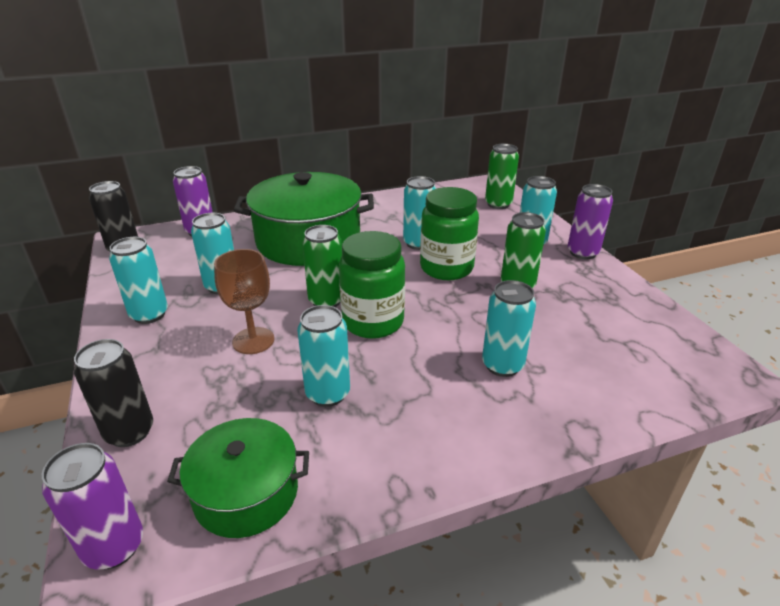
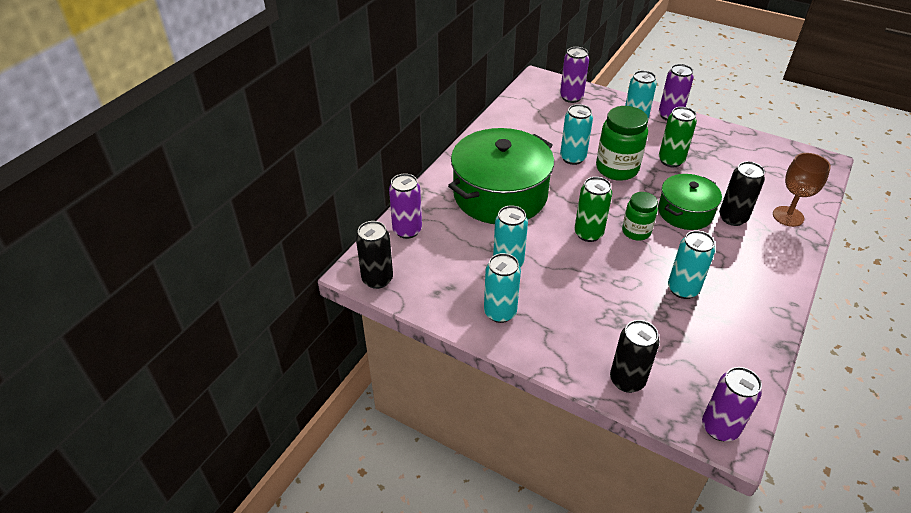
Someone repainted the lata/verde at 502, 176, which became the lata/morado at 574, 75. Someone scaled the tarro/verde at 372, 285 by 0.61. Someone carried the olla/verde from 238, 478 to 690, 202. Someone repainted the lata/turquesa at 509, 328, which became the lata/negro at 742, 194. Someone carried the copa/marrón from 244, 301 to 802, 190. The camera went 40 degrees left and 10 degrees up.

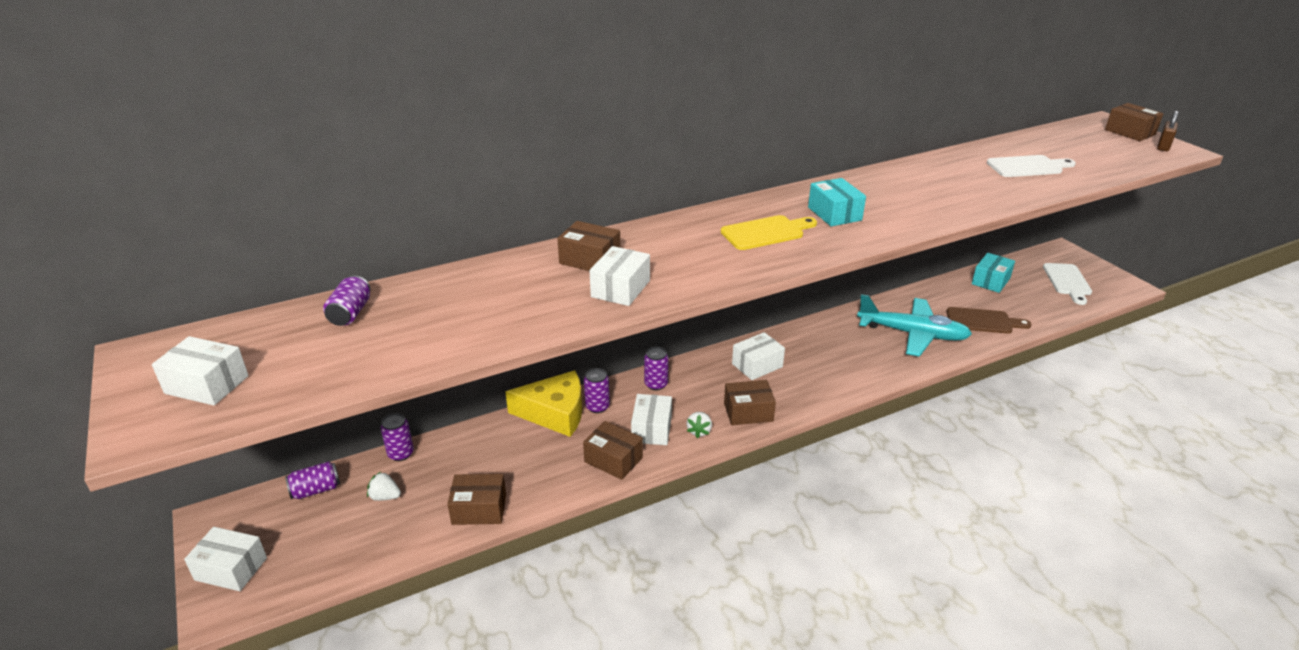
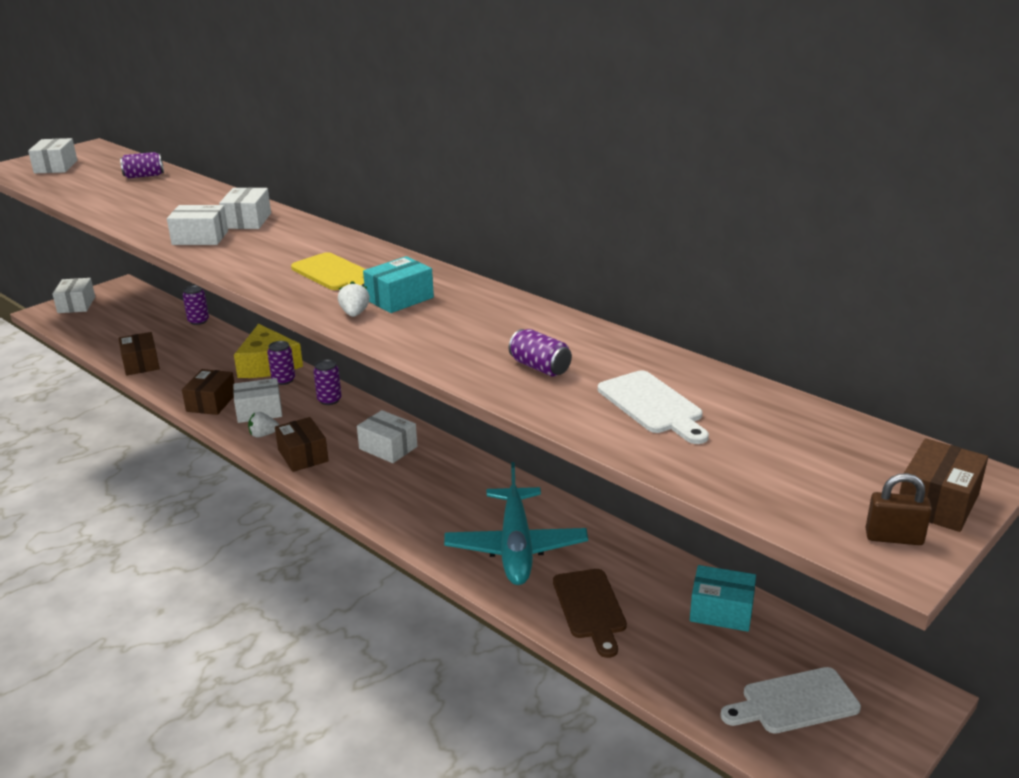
Someone repainted the caja/marrón at 588, 246, which became the caja/blanco at 245, 208. Someone carried the fresa/blanco from 384, 486 to 354, 299. Someone carried the lata/morado from 312, 480 to 540, 353. The camera went 70 degrees right and 5 degrees down.

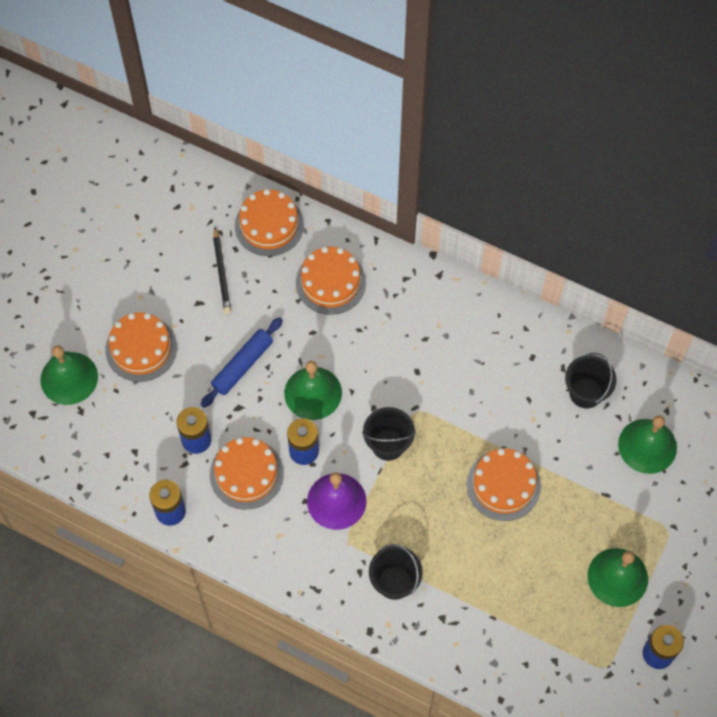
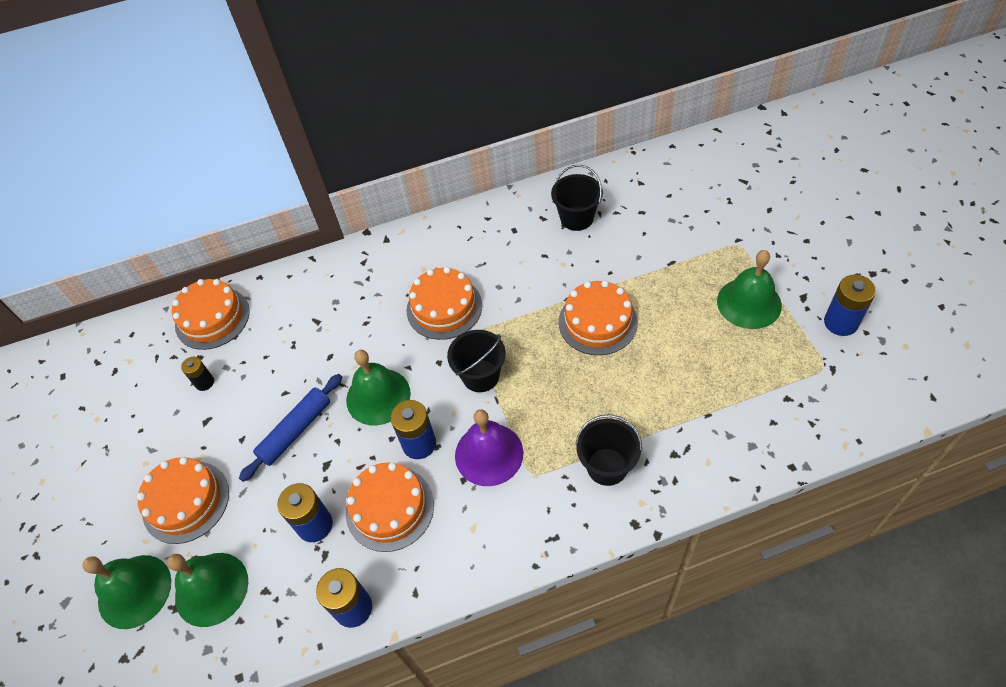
Someone carried the campana/verde from 647, 444 to 207, 590. Someone swapped the lápiz/negro at 222, 270 for the pila/negro at 197, 374. Someone rotated the rodillo/azul at 242, 362 by 45 degrees clockwise. Someone carried the tarta/naranja from 331, 281 to 444, 303. The camera went 40 degrees left and 10 degrees down.

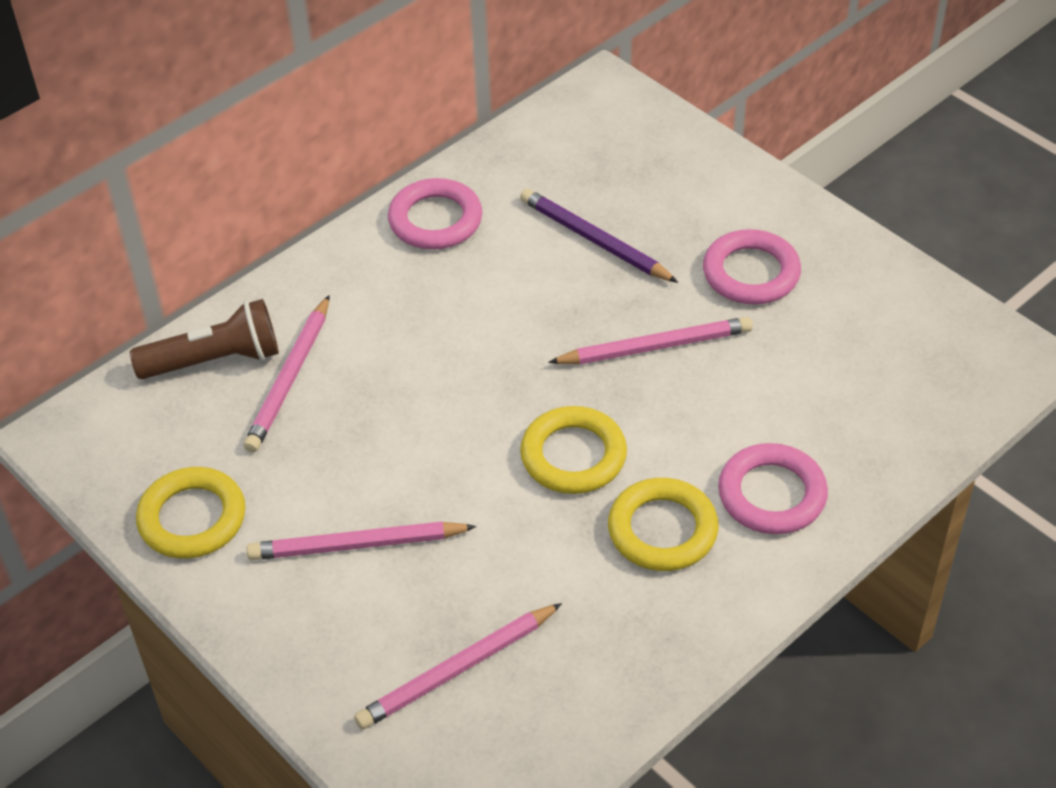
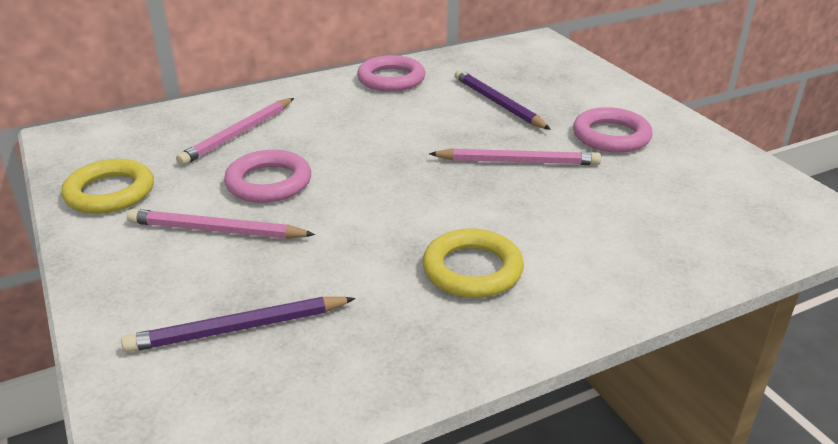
Someone repainted the lápiz/rosa at 458, 666, which became the lápiz/morado at 238, 324. Someone carried the anillo/rosa from 773, 488 to 267, 176. Someone took away the lámpara de mano/marrón at 204, 339. Someone took away the anillo/amarillo at 573, 450. The camera went 15 degrees right and 15 degrees down.

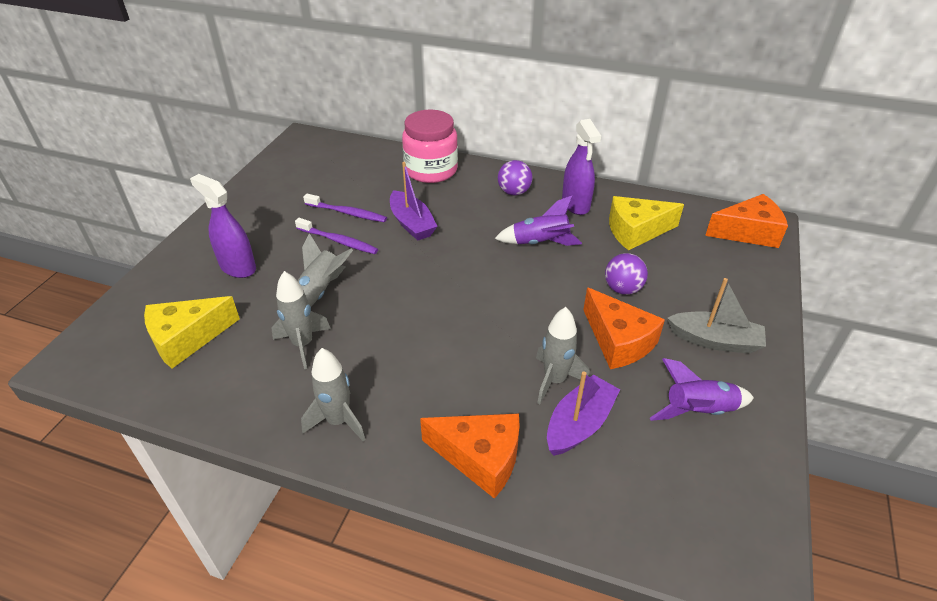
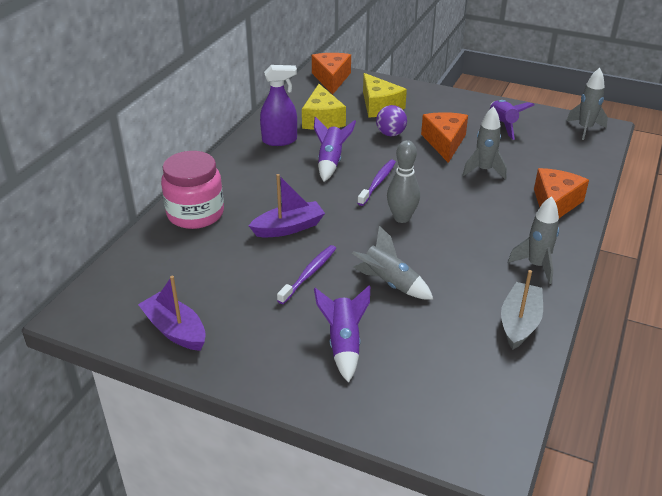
Someone carried the barco/morado from 583, 413 to 172, 313. Someone swapped the pulverizador/morado at 223, 226 for the cohete/morado at 342, 334. Someone carried the cepillo de dientes/morado from 345, 207 to 377, 183. Someone carried the queso/amarillo from 192, 332 to 385, 95. Someone put down the bolo/gris at 403, 181. Someone rotated the queso/naranja at 624, 328 by 60 degrees counterclockwise. Someone carried the barco/gris from 716, 316 to 522, 310. Someone carried the cohete/gris from 301, 320 to 587, 104. Someone took away the pelota/morado at 515, 178. The camera went 85 degrees left and 5 degrees down.

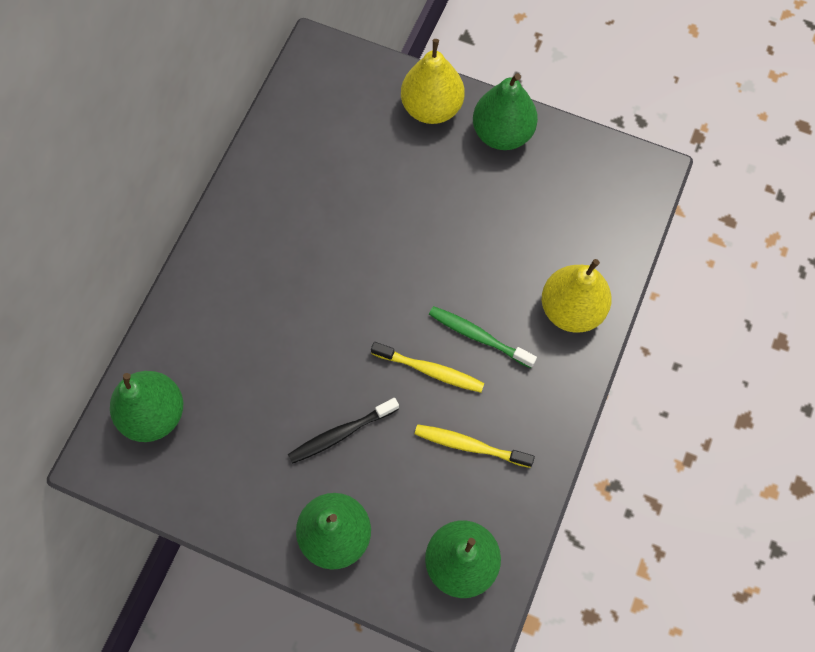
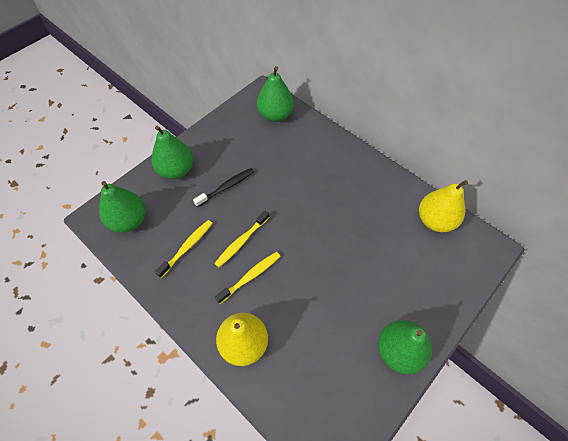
Someone rotated the cepillo de dientes/negro at 343, 431 by 60 degrees clockwise. Someone repainted the cepillo de dientes/verde at 483, 337, which became the cepillo de dientes/amarillo at 247, 278. Someone carried the pera/amarillo from 432, 81 to 443, 206. The camera went 110 degrees right and 10 degrees down.

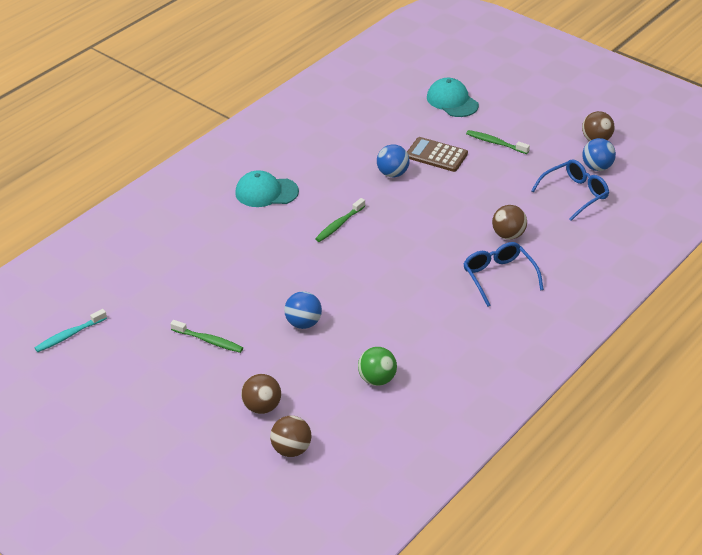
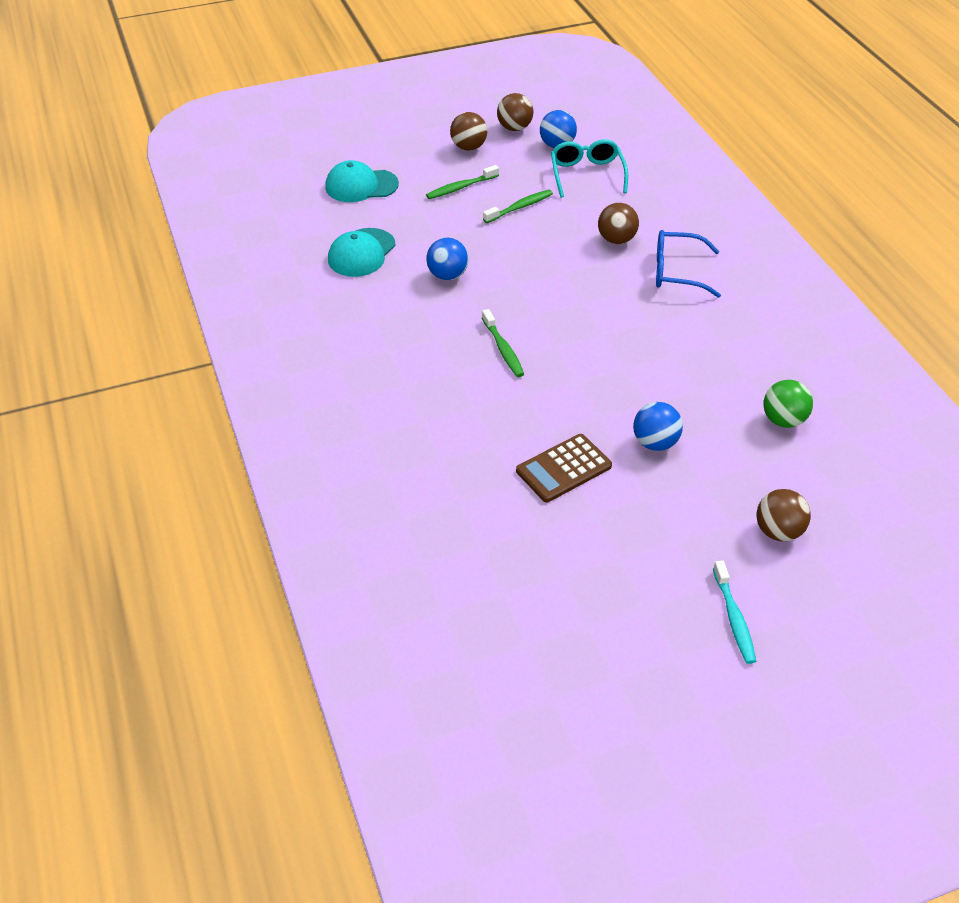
Someone carried the gorra/turquesa from 267, 188 to 362, 252. Someone carried the pelota/marrón from 290, 436 to 468, 131. Someone carried the cepillo de dientes/verde from 206, 336 to 518, 206. Someone carried the calculadora/marrón from 437, 154 to 564, 468. Someone repainted the gafas/azul at 570, 190, which became the gafas/turquesa at 589, 168. Someone carried the cepillo de dientes/turquesa from 71, 330 to 734, 612. The camera went 60 degrees left and 5 degrees up.

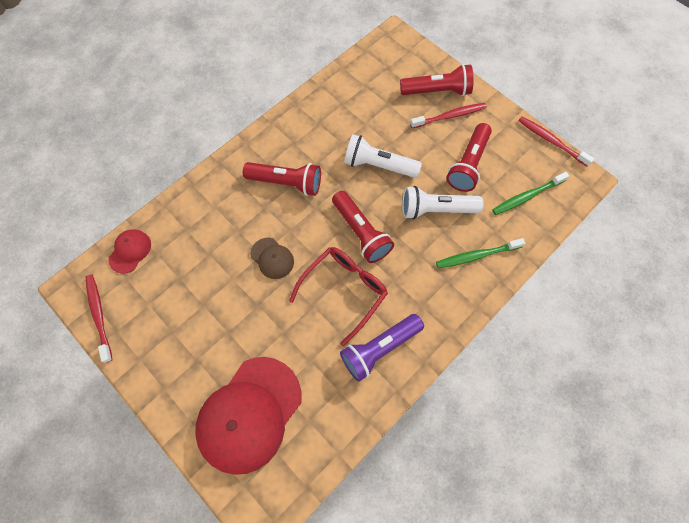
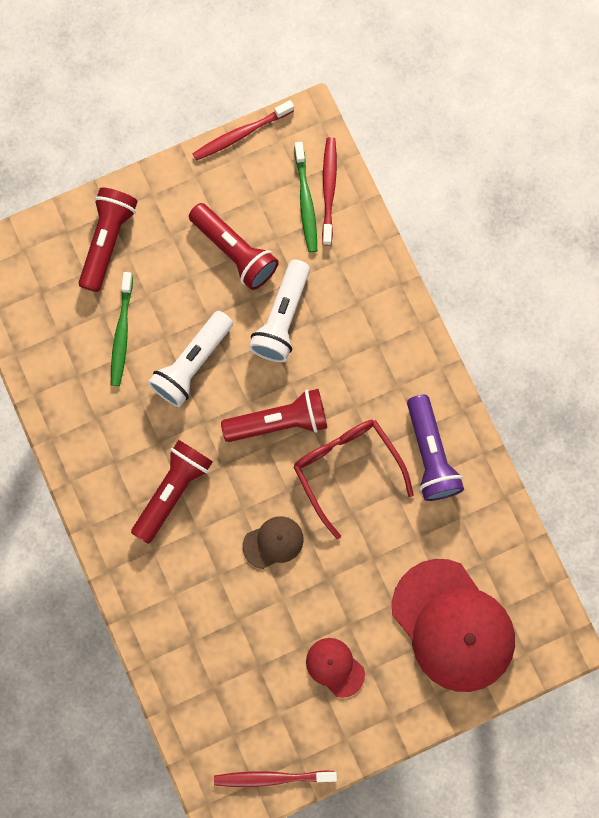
Someone carried the cepillo de dientes/verde from 480, 253 to 122, 329. Someone carried the gorra/rojo from 129, 251 to 335, 668. Someone carried the cepillo de dientes/rojo from 448, 115 to 329, 191. The camera went 70 degrees left and 10 degrees up.

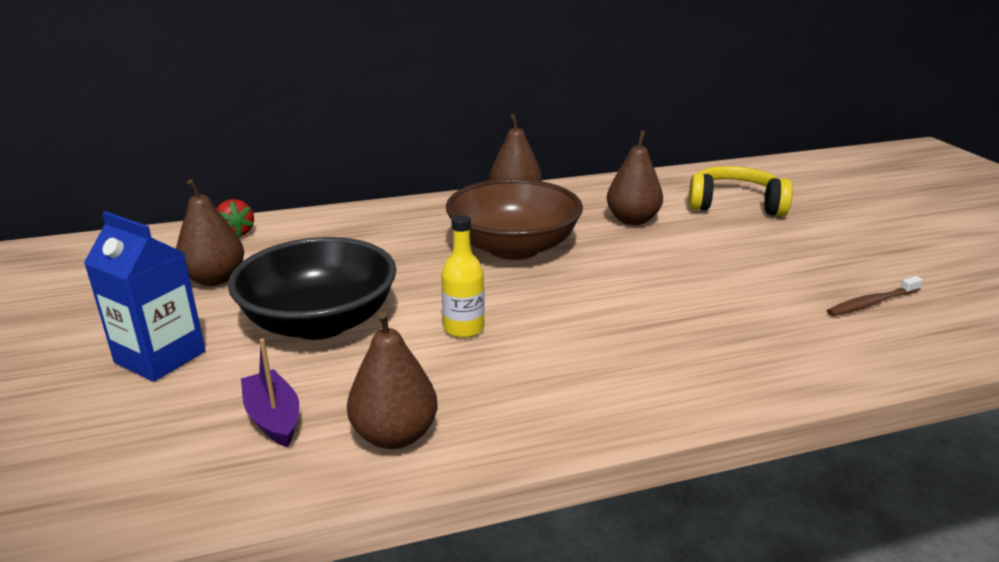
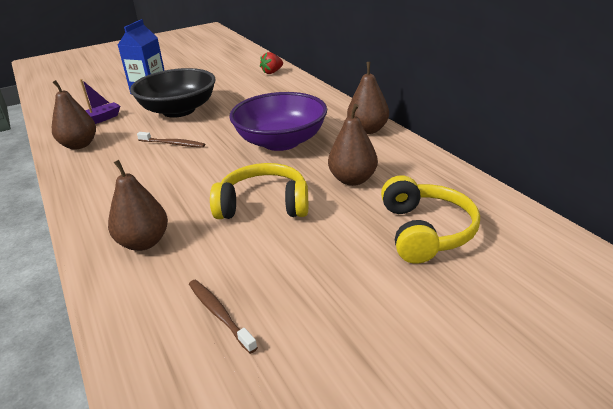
Someone carried the pera/marrón from 210, 232 to 138, 205. Someone swapped the botella/amarillo at 463, 276 for the cepillo de dientes/marrón at 171, 139. Someone put down the auriculares/amarillo at 259, 191. Someone repainted the cuenco/marrón at 514, 219, which became the cuenco/morado at 278, 121. The camera went 80 degrees right and 5 degrees up.

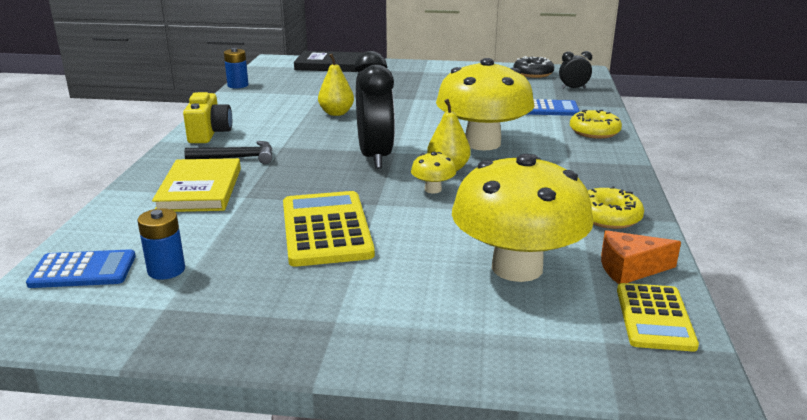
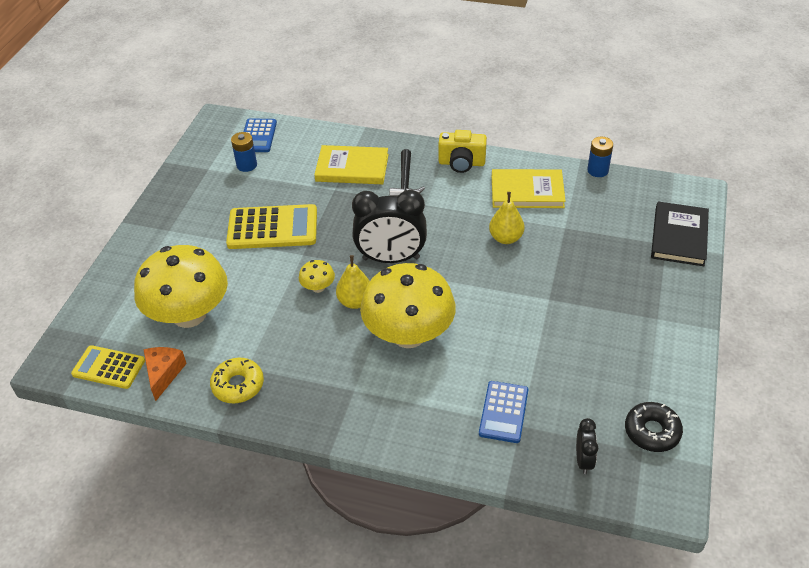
Someone put down the libro/amarillo at 529, 188. Someone took away the rosquilla/amarillo at 596, 124. The camera went 100 degrees right and 20 degrees up.

